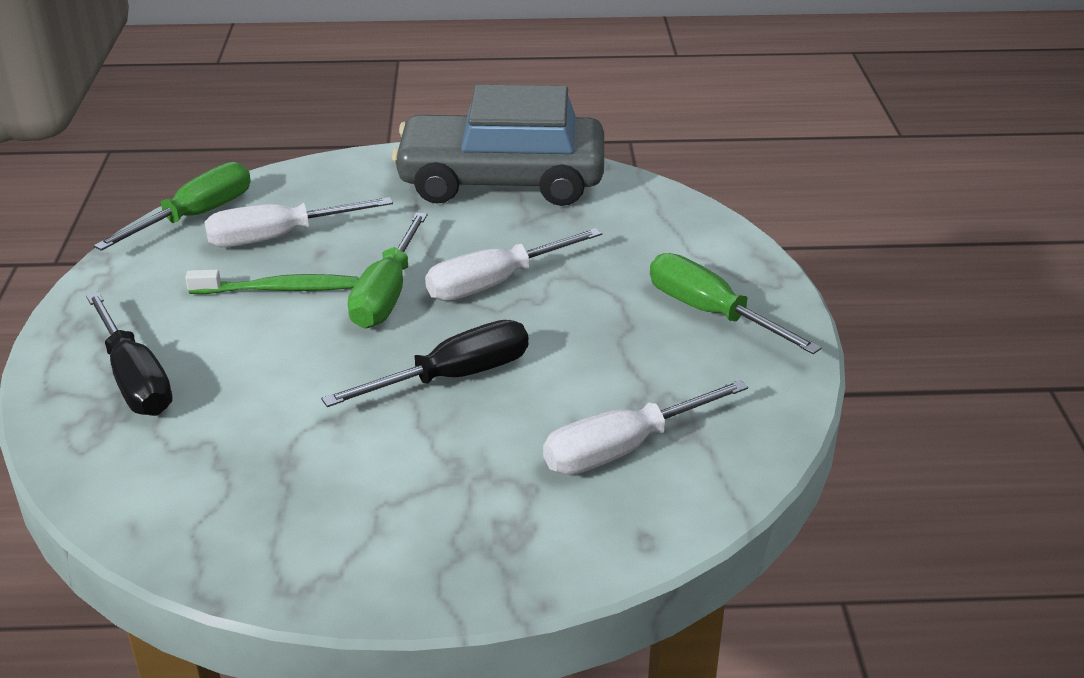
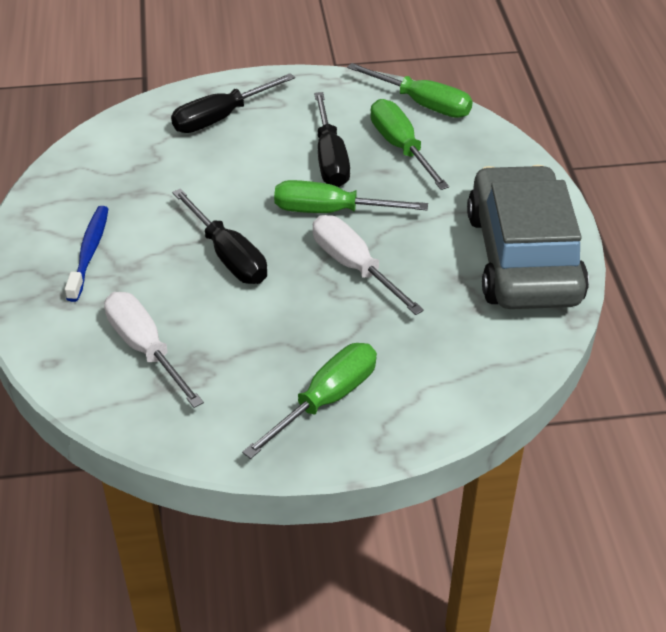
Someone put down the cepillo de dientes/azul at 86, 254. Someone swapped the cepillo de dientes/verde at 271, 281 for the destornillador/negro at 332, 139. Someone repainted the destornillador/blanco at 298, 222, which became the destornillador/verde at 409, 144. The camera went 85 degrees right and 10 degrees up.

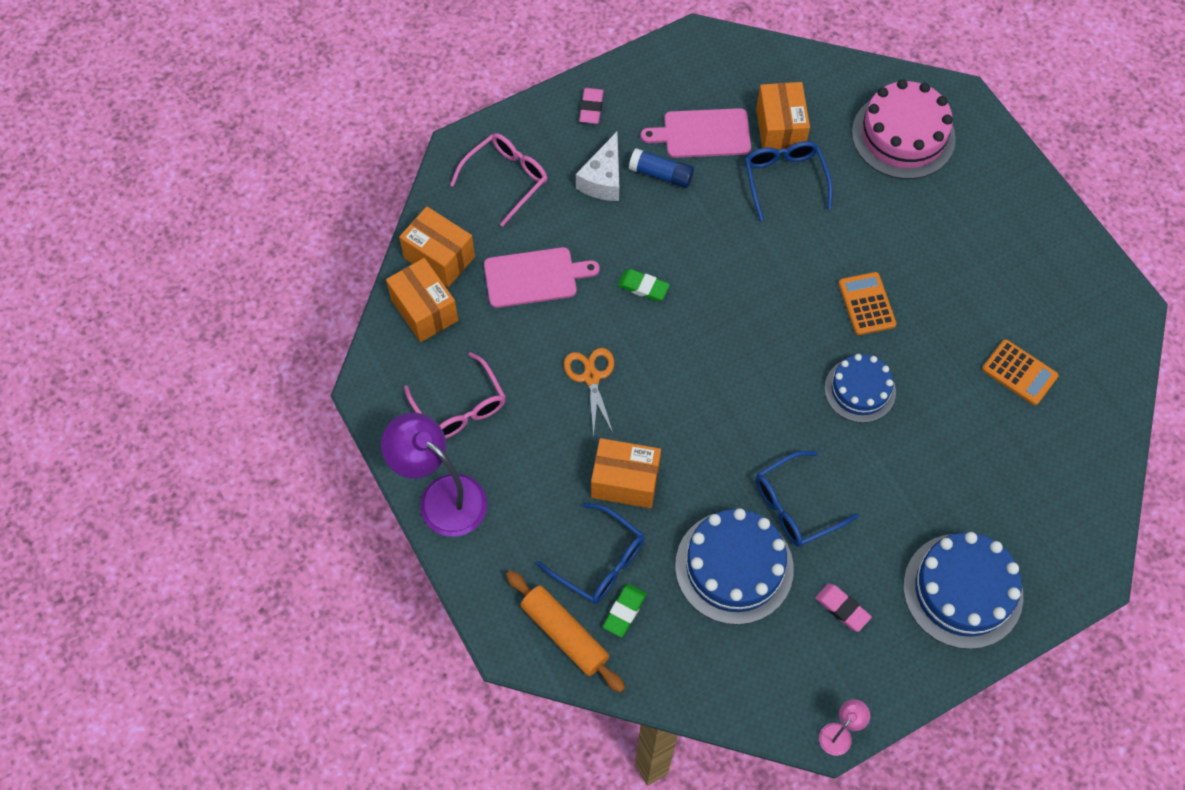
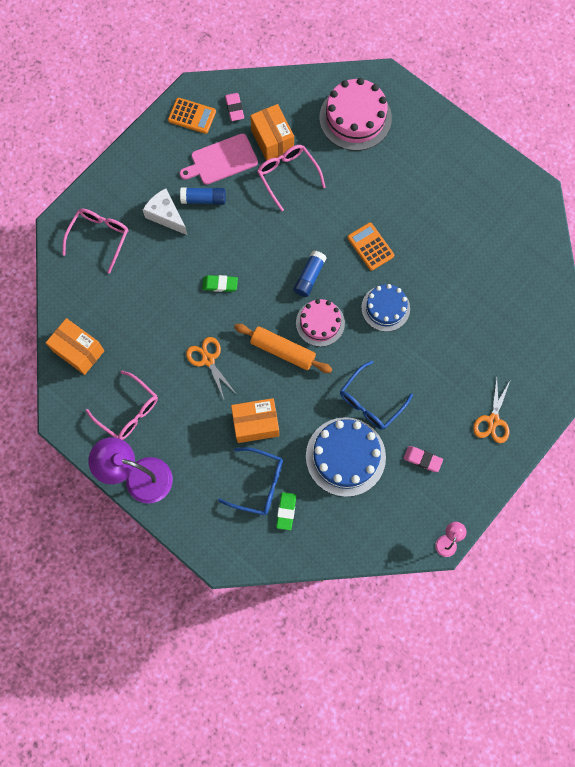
Someone rotated the queso/blanco at 597, 166 by 135 degrees clockwise. Someone carried the calculadora/naranja from 1020, 372 to 192, 116. Someone carried the goma de borrar/rosa from 591, 106 to 234, 107. Someone carried the rodillo/naranja from 565, 631 to 283, 348. Someone repainted the gafas/azul at 789, 181, which became the gafas/rosa at 291, 178. Someone put down the barra de pegamento/azul at 310, 274. Someone put down the tarta/rosa at 320, 323. Someone swapped the tarta/azul at 963, 590 for the tijeras/naranja at 492, 410. Someone took away the caja/naranja at 437, 247. Someone took away the tabla de cortar/rosa at 542, 277. The camera went 20 degrees left and 10 degrees up.

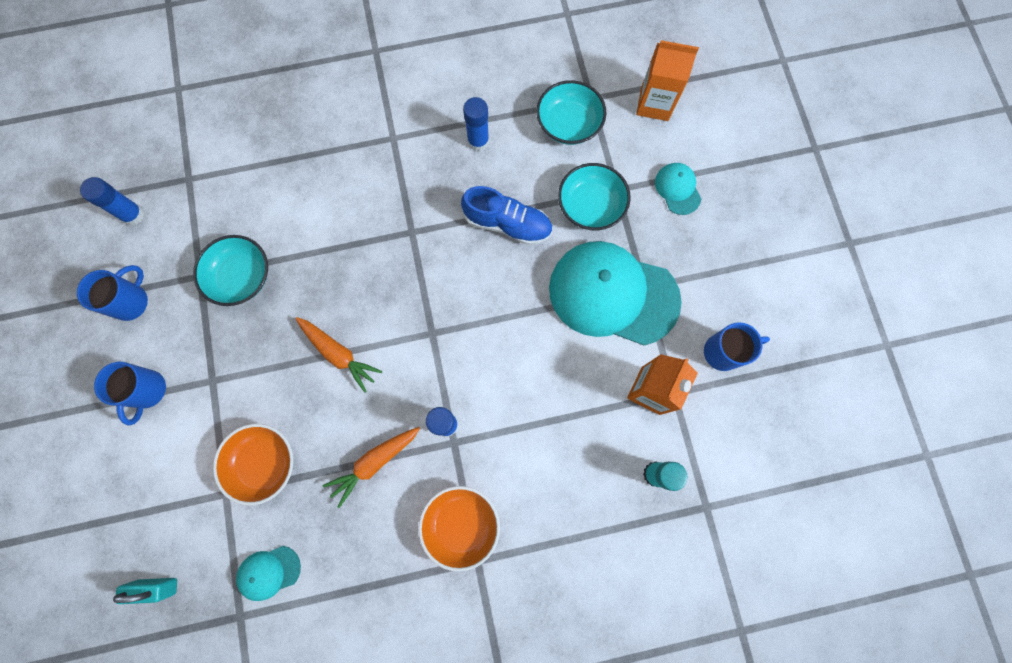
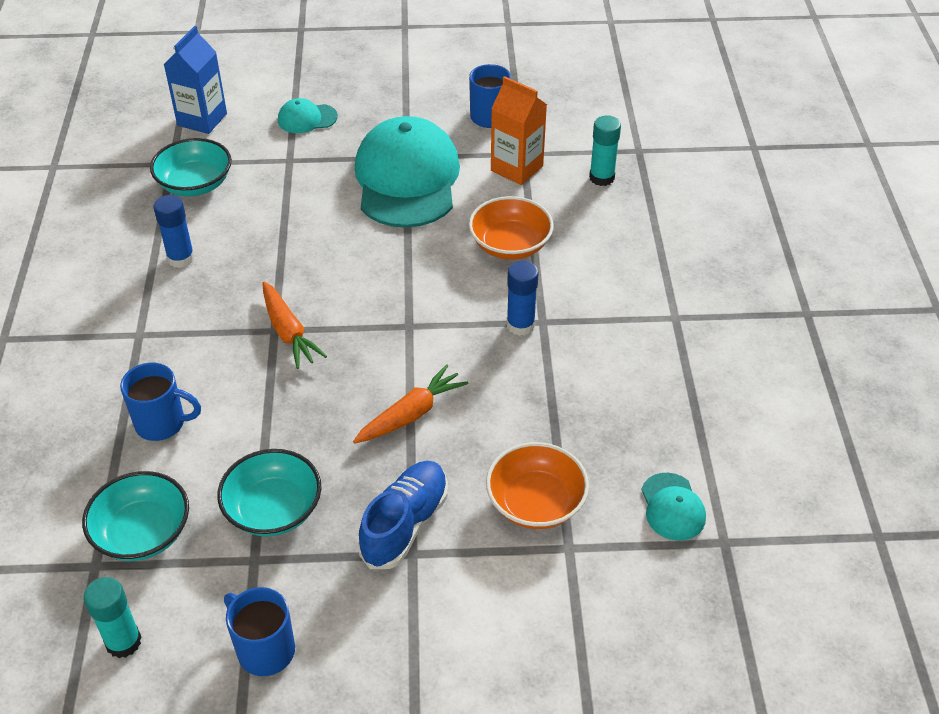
Someone carried the cuenco/turquesa from 594, 196 to 135, 516. Someone repainted the barra de pegamento/azul at 112, 201, which became the barra de pegamento/turquesa at 113, 617. Someone carried the taza/azul from 130, 393 to 160, 402. Someone repainted the cartón de leche/naranja at 667, 80, which became the cartón de leche/azul at 195, 80. Someone carried the zanahoria/naranja from 371, 467 to 295, 325. Someone rotated the gorra/turquesa at 615, 293 by 150 degrees clockwise. Someone carried the zapato/azul from 506, 215 to 403, 515. Someone carried the cuenco/naranja from 459, 529 to 511, 228. Someone took away the candado/turquesa at 145, 591. The camera went 80 degrees left and 30 degrees down.

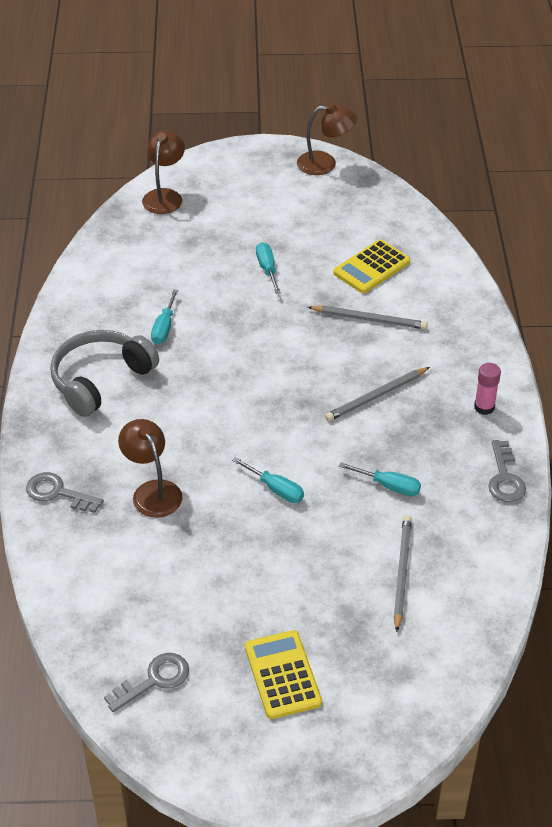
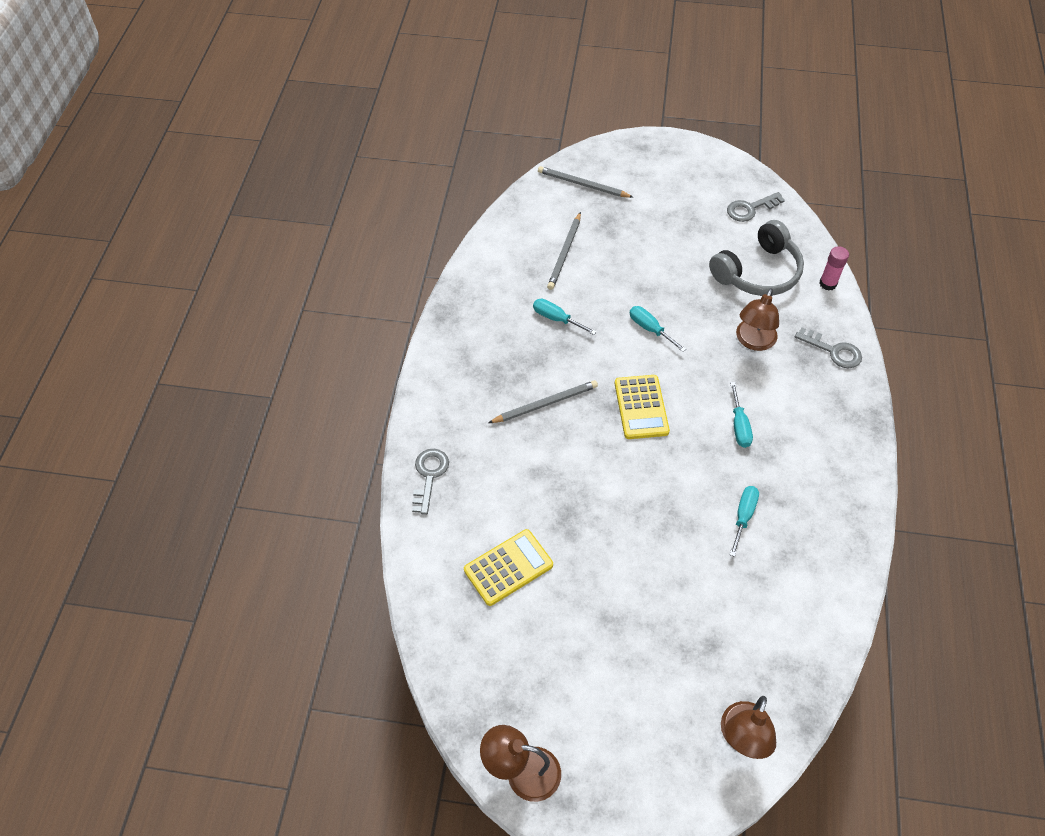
Someone carried the llave/gris from 507, 471 to 430, 482. Someone carried the lápiz/gris from 367, 317 to 585, 182. Someone carried the calculadora/amarillo from 283, 674 to 642, 407. Someone carried the auriculares/gris from 104, 373 to 756, 258. Someone carried the destornillador/turquesa from 268, 268 to 741, 415. Someone rotated the lámpara/marrón at 150, 468 by 45 degrees clockwise. Someone carried the barra de pegamento/rosa from 487, 389 to 834, 268. The camera went 170 degrees left and 10 degrees up.

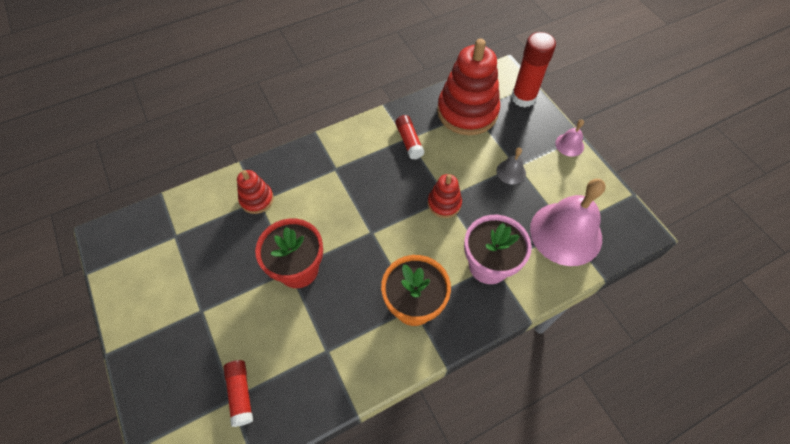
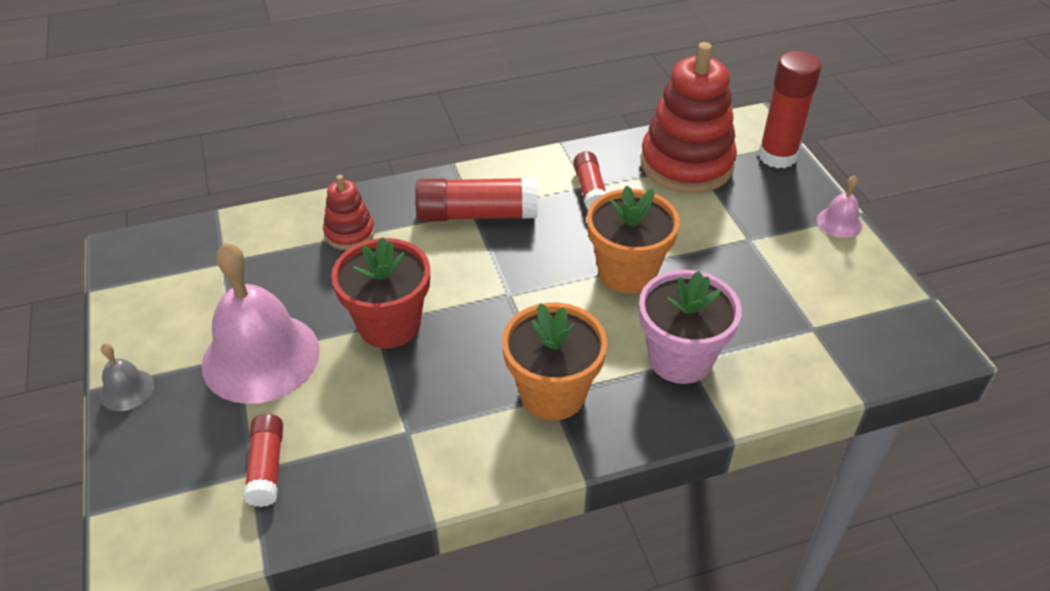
Someone carried the campana/gris from 511, 166 to 126, 377. Someone carried the campana/rosa from 568, 222 to 260, 323. Someone put down the barra de pegamento/rojo at 476, 199. Someone swapped the juguete apilable/rojo at 445, 196 for the maceta/naranja at 633, 239. The camera went 10 degrees right and 15 degrees down.

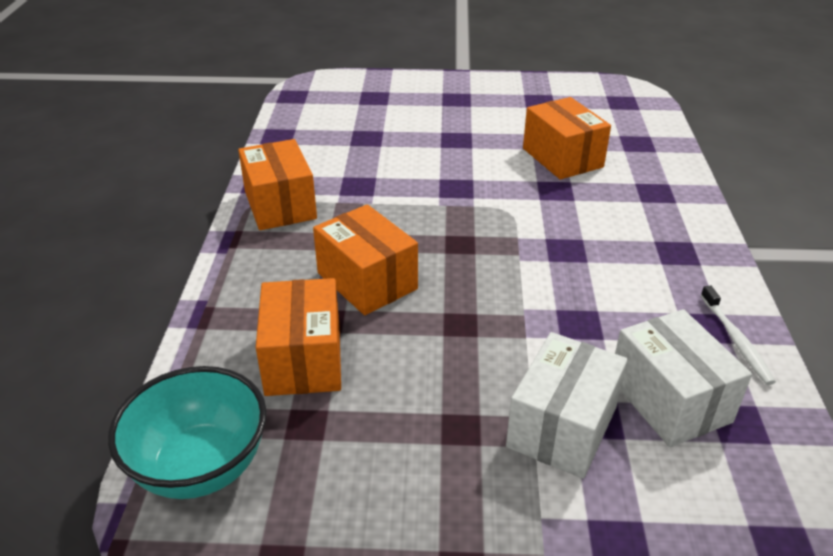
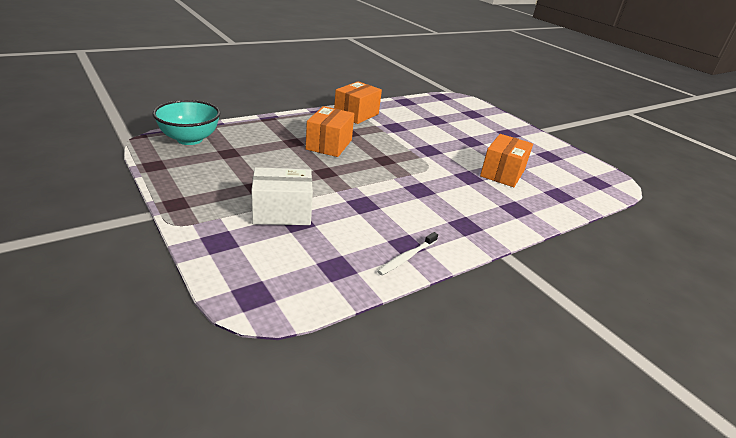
Someone took away the caja/naranja at 298, 337. Someone took away the caja/blanco at 683, 378. The camera went 50 degrees right and 5 degrees down.

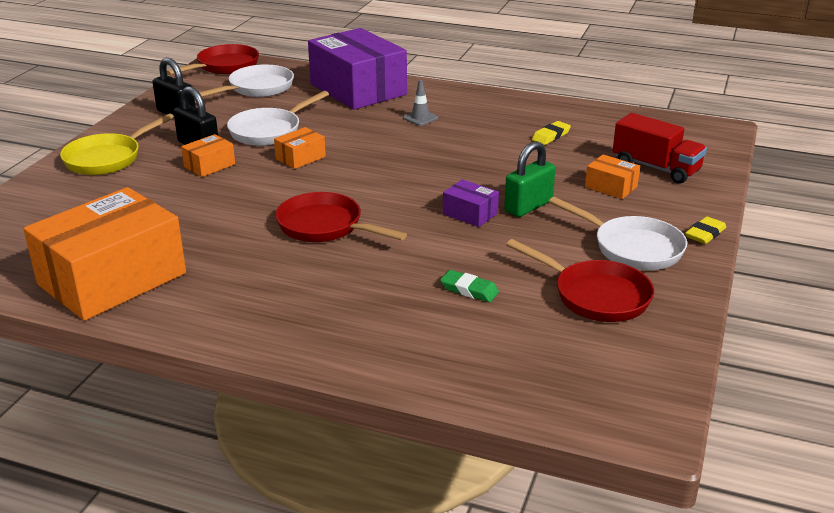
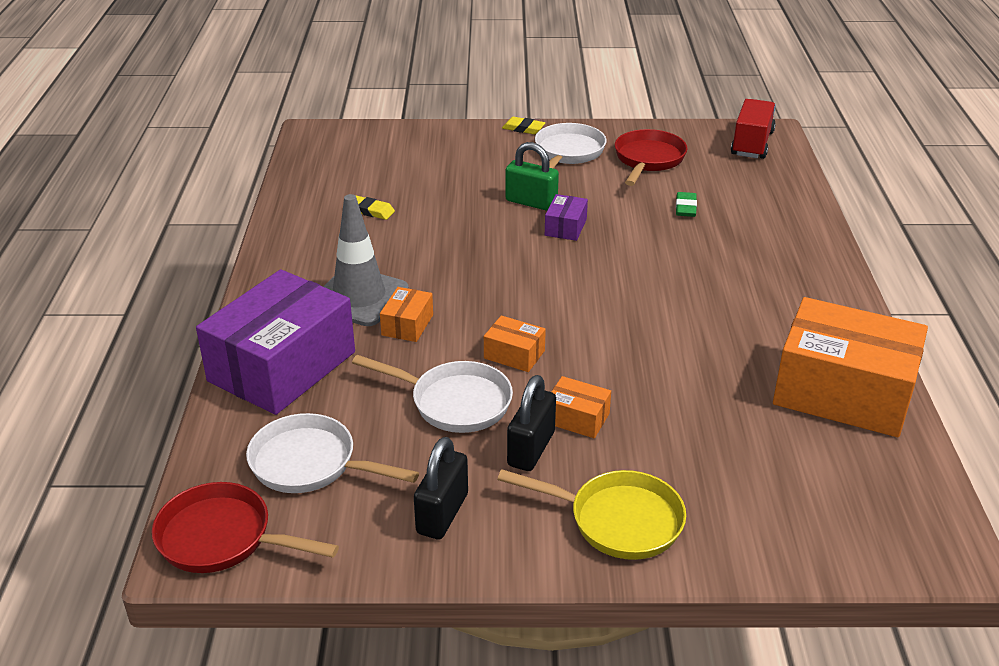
Someone scaled the cono de tráfico/gris at 420, 103 by 2.25. Someone carried the caja/naranja from 612, 176 to 406, 314. Someone carried the camión/rojo from 660, 148 to 753, 129. Someone took away the sartén/rojo at 341, 217. The camera went 110 degrees left and 5 degrees up.

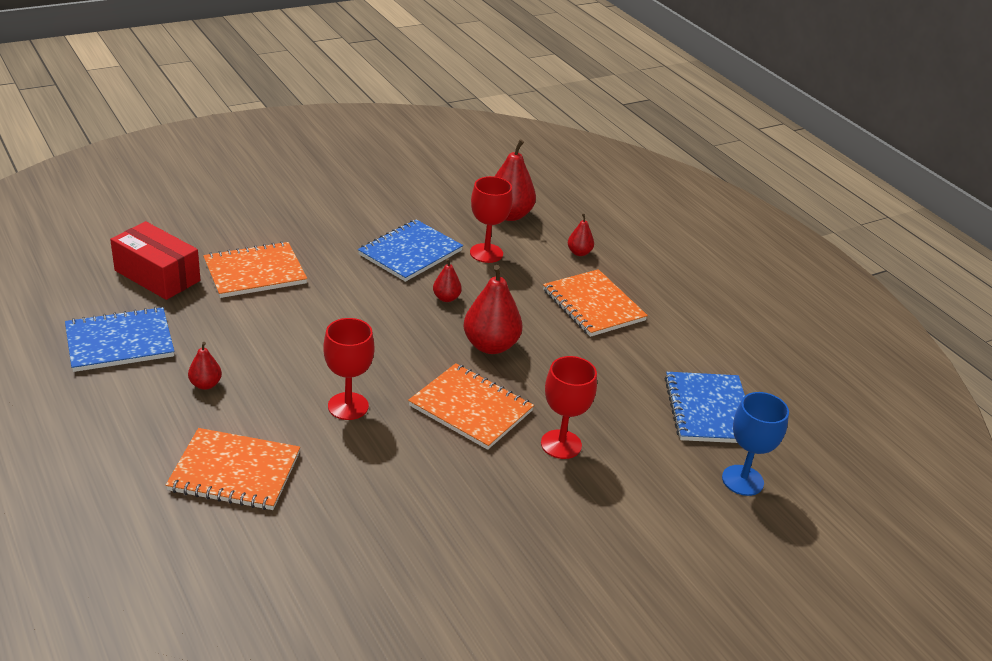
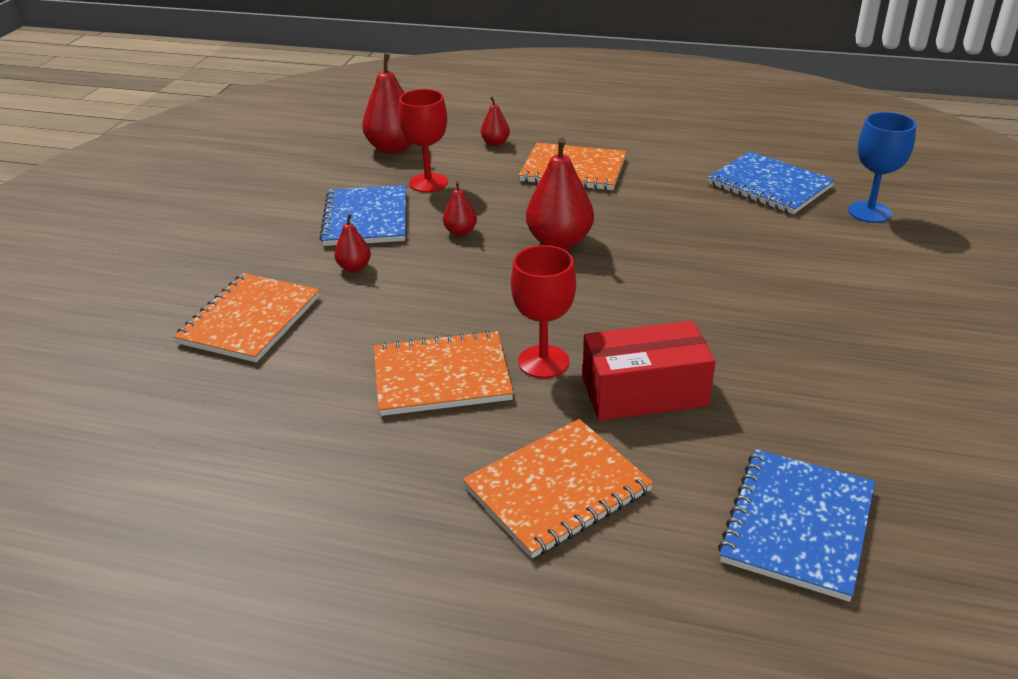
Someone carried the pera/rojo from 205, 366 to 352, 243. Someone carried the cuaderno/naranja from 471, 406 to 443, 373. Someone carried the caja/rojo from 155, 260 to 649, 371. Someone carried the cuaderno/azul from 120, 339 to 796, 525. Someone took away the copa/rojo at 569, 407. The camera went 40 degrees left and 0 degrees up.

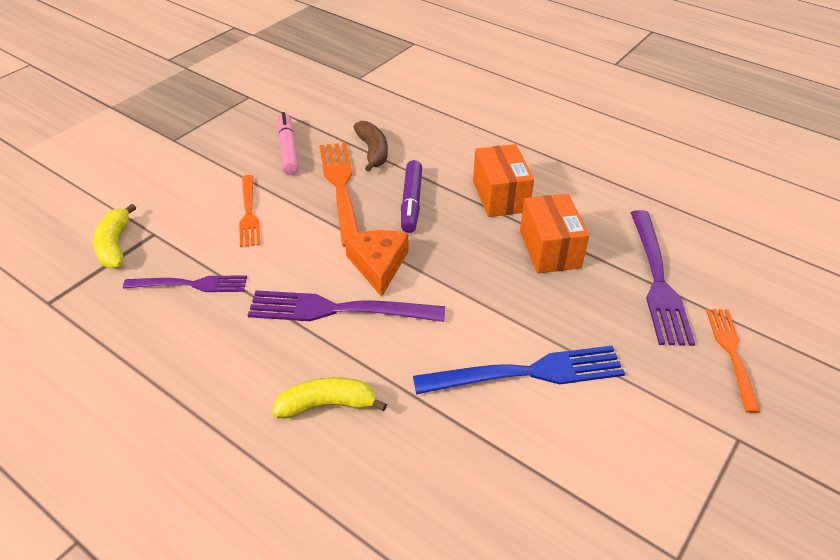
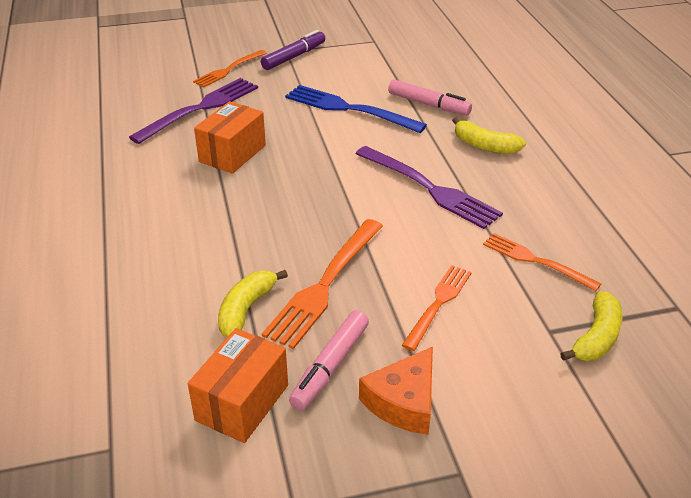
Someone carried the caja/naranja from 503, 180 to 238, 385. Someone repainted the plátano/marrón at 371, 146, which became the plátano/amarillo at 253, 303. Someone carried the rotulador/morado from 411, 196 to 293, 50. Someone carried the queso/naranja from 376, 263 to 396, 391. Someone put down the rotulador/rosa at 430, 97. Someone repainted the tenedor/morado at 185, 283, which became the tenedor/naranja at 542, 262. The camera went 140 degrees left and 5 degrees down.

